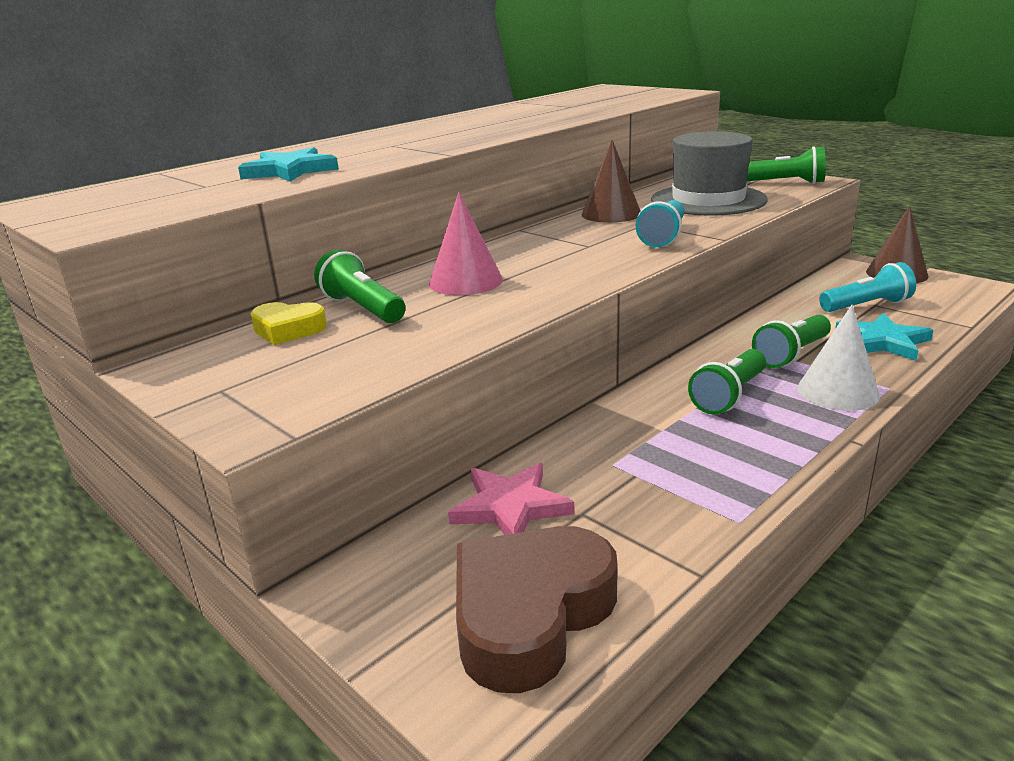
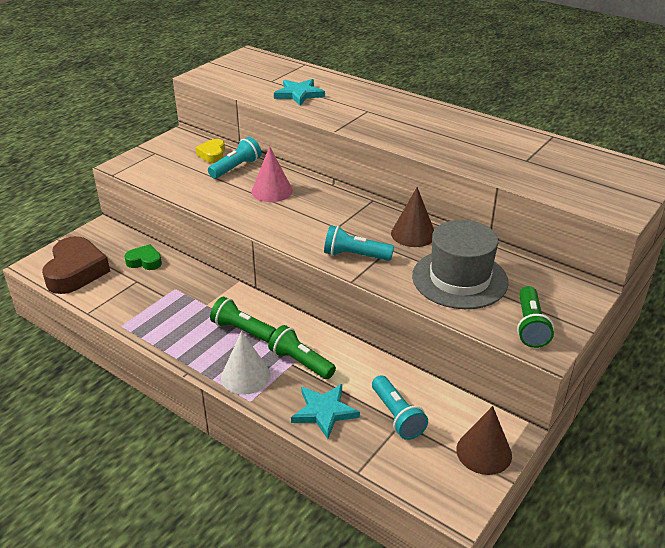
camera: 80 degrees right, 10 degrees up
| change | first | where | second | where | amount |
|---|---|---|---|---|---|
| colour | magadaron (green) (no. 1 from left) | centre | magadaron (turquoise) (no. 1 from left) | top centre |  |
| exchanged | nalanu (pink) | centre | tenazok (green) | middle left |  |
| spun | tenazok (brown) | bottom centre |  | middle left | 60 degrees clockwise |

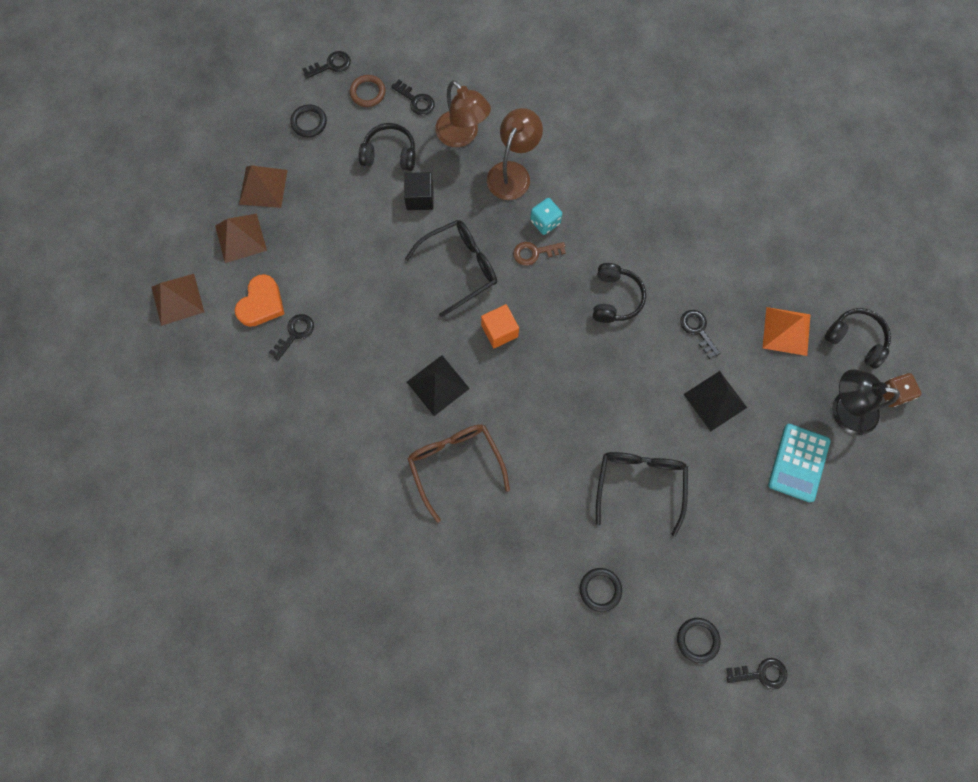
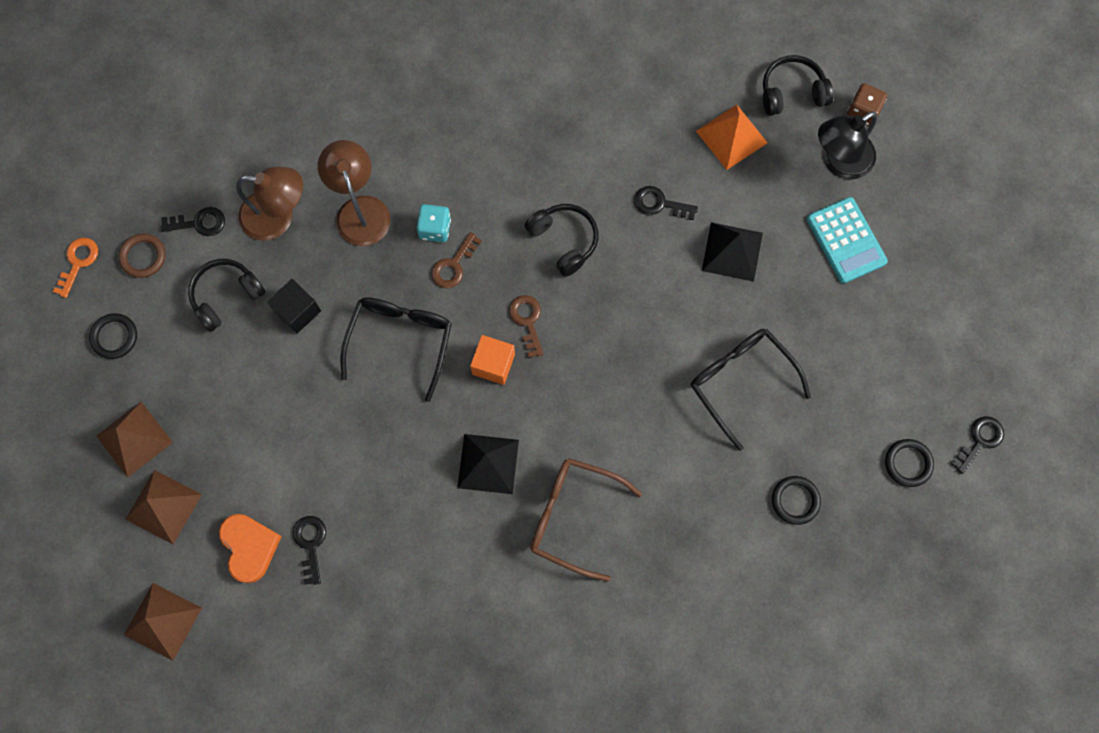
camera: 45 degrees left, 0 degrees up
| change | first | where | second | where | amount |
|---|---|---|---|---|---|
| colour | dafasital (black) (no. 2 from left) | top centre | dafasital (orange) | middle left |  |
| appeared |  |  | dafasital (brown) (no. 2 from left) | centre |  |

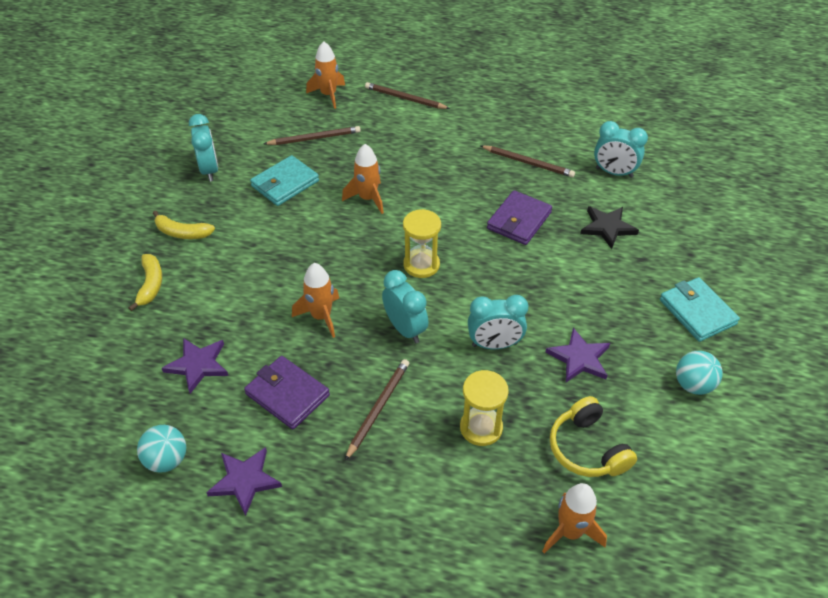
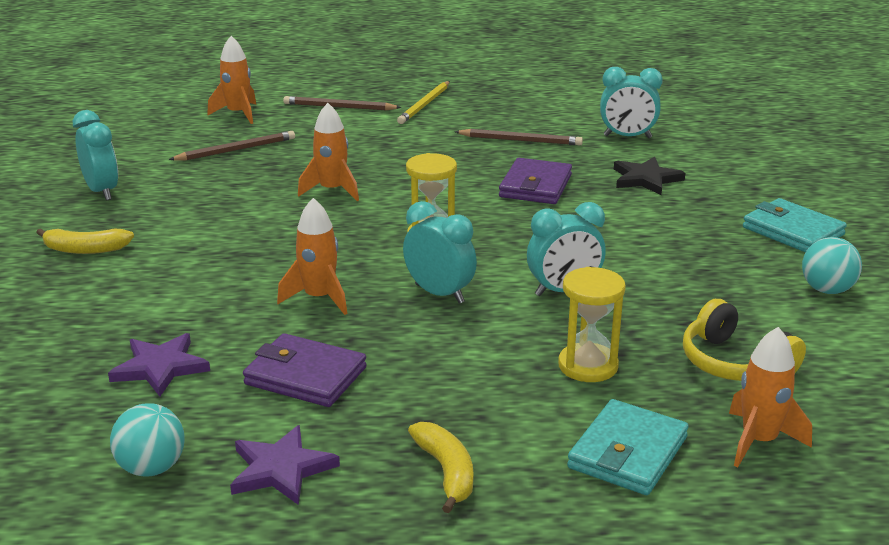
camera: 15 degrees left, 20 degrees down
| change | first | where | second | where | amount |
|---|---|---|---|---|---|
| relocated | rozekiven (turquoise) (no. 1 from left) | top centre |  | bottom right |  |
| relocated | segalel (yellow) (no. 1 from left in the first image) | middle left | segalel (yellow) (no. 2 from left) | bottom centre |  |
| missing | nalanu (purple) (no. 3 from left) | middle right |  |  |  |
| missing | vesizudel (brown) (no. 2 from left) | bottom centre |  |  |  |
| appeared |  |  | vesizudel (yellow) | top centre |  |

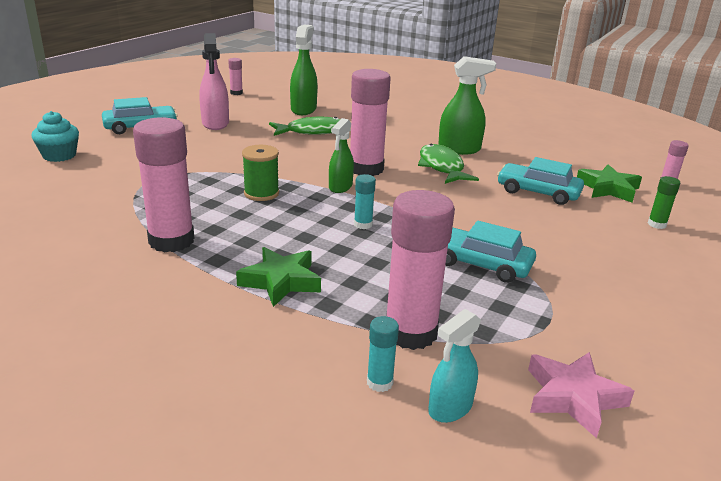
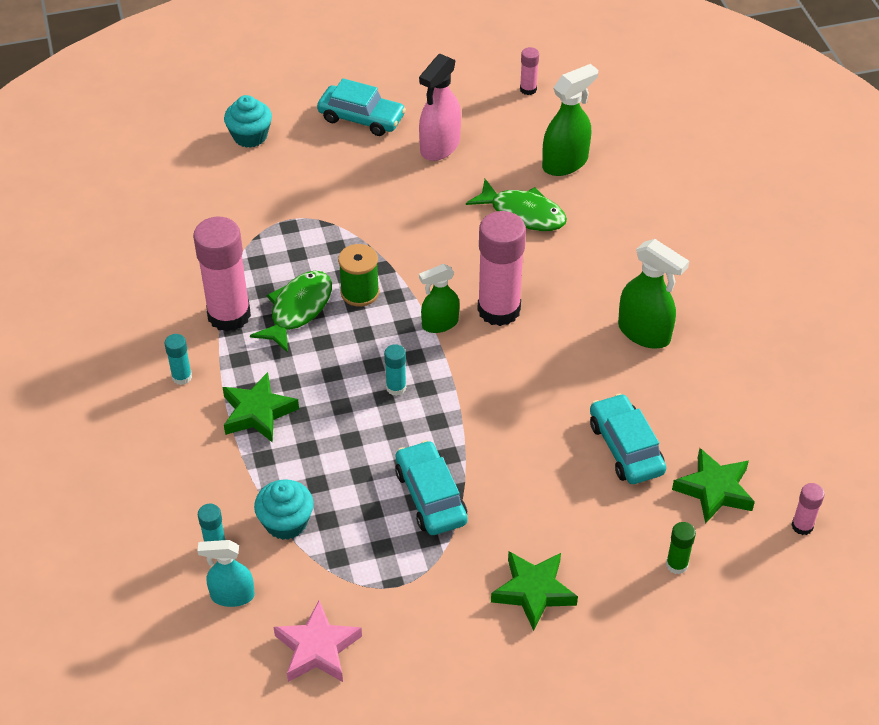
camera: 45 degrees right, 20 degrees up
| change | first | where | second | where | amount |
|---|---|---|---|---|---|
| relocated | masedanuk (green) (no. 2 from left in the first image) | centre | masedanuk (green) (no. 1 from left) | middle left |  |
| exchanged | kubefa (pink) (no. 4 from left) | centre | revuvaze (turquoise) (no. 2 from left) | bottom left |  |
| appeared |  |  | kubefa (turquoise) (no. 1 from left) | middle left |  |
| appeared |  |  | nalanu (green) (no. 2 from left) | bottom centre |  |

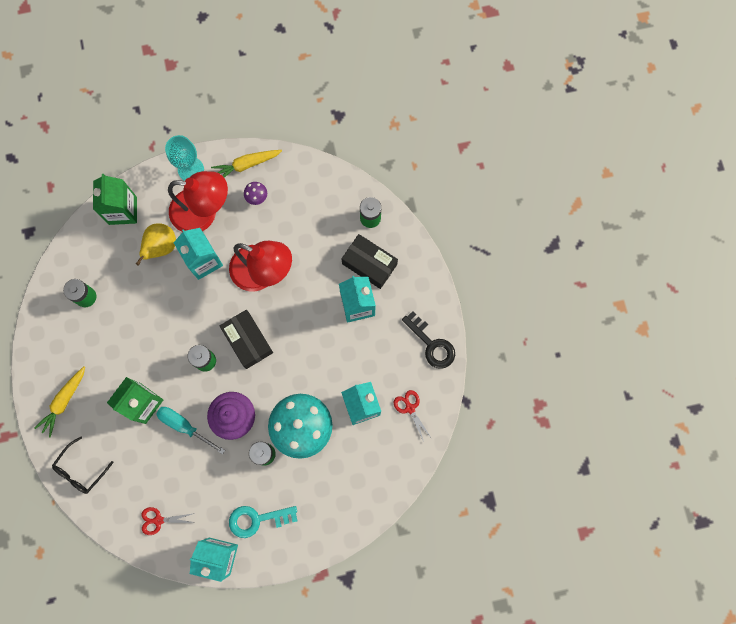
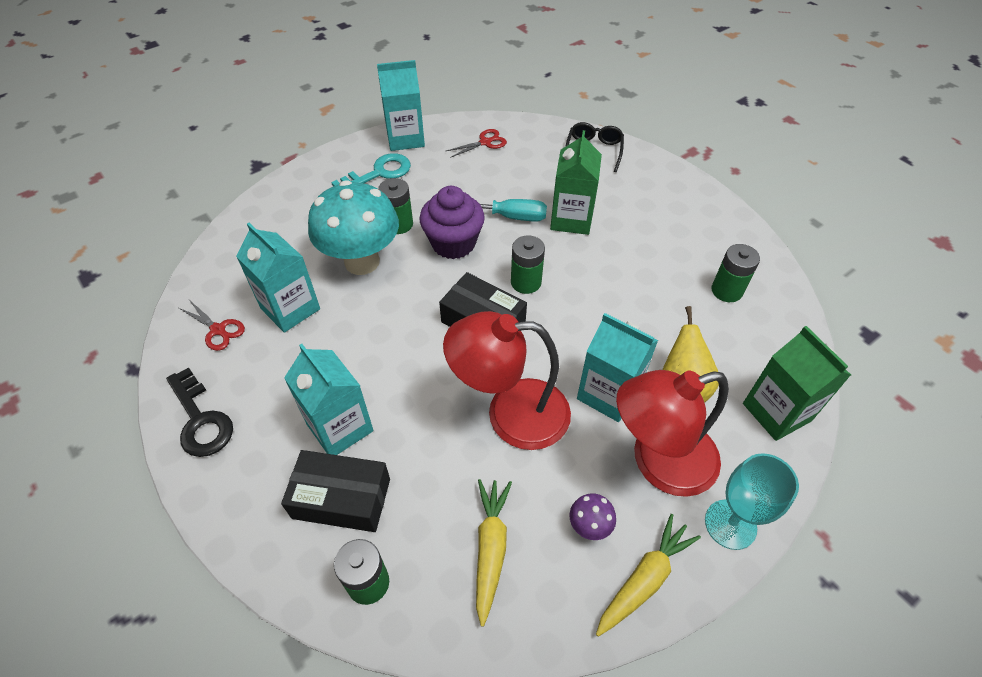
camera: 155 degrees right, 25 degrees down
| change | first | where | second | where | amount |
|---|---|---|---|---|---|
| spun | dafasital (black) | centre |  | middle left | 150 degrees counterclockwise |
| relocated | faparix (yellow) (no. 1 from left) | middle left |  | bottom centre |  |

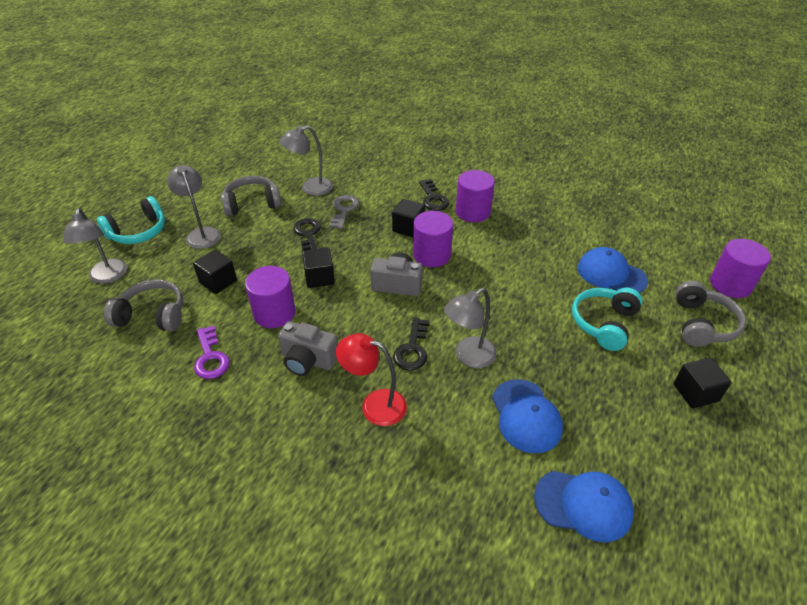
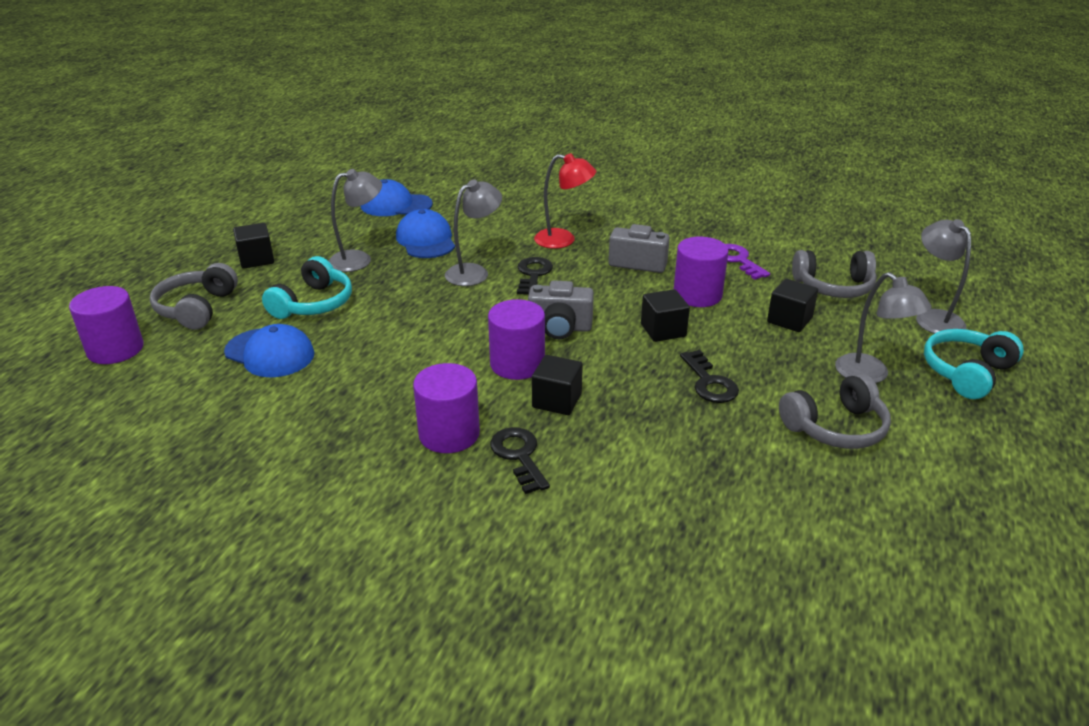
camera: 175 degrees right, 10 degrees down
| change | first | where | second | where | amount |
|---|---|---|---|---|---|
| relocated | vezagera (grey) (no. 3 from left in the first image) | top centre | vezagera (grey) (no. 1 from left) | top left |  |
| missing | dafasital (grey) | centre |  |  |  |

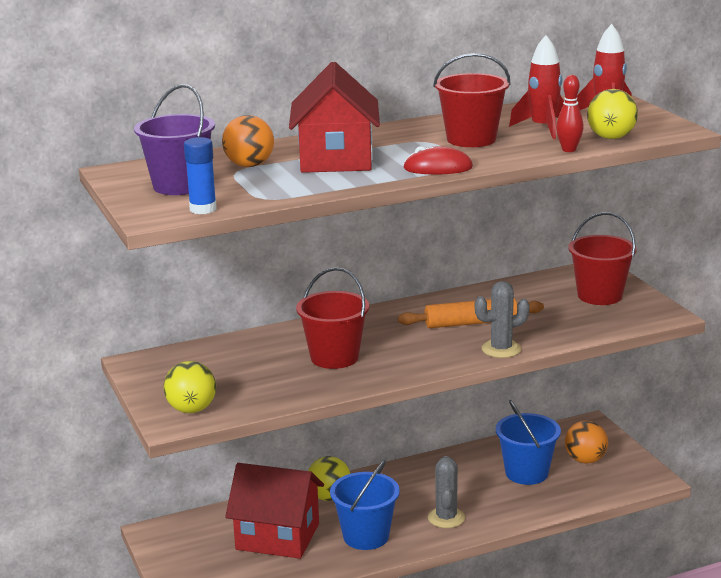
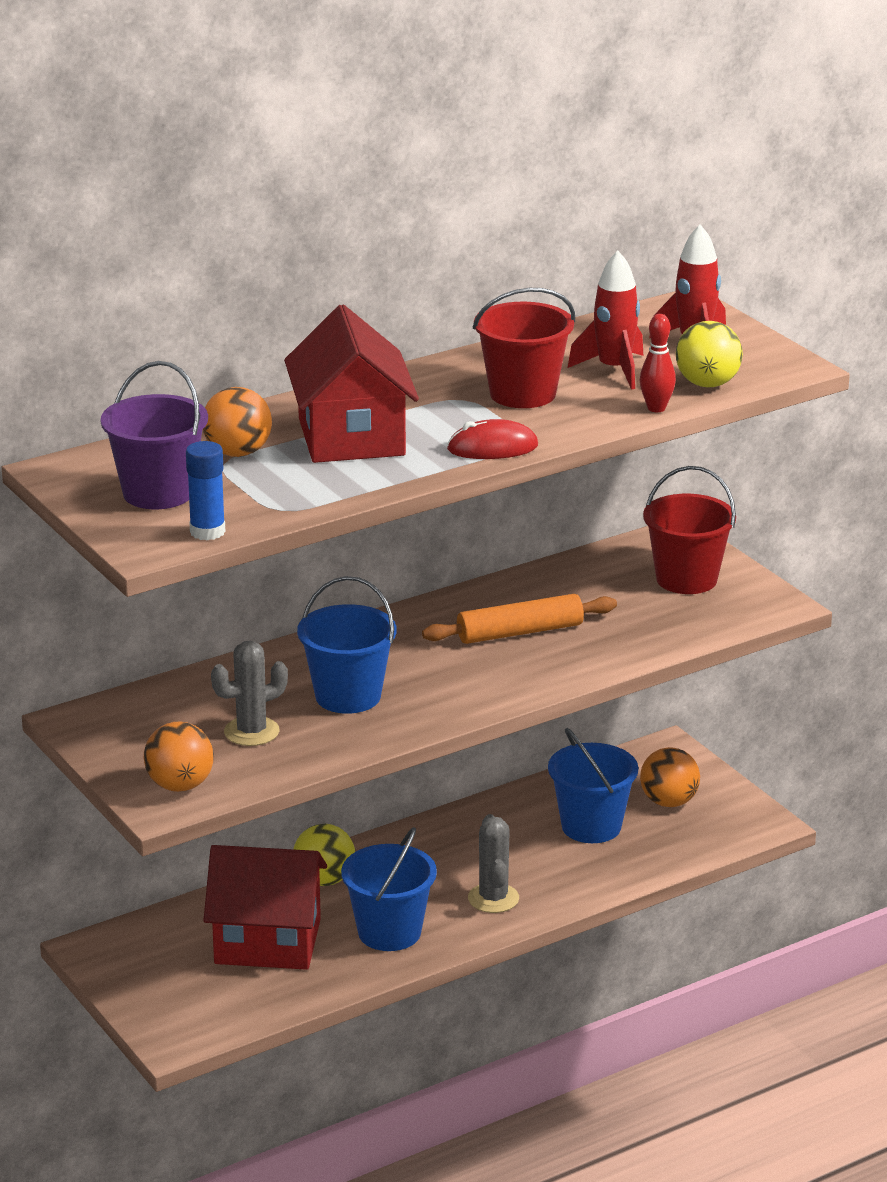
camera: 10 degrees left, 5 degrees up
| change | first | where | second | where | amount |
|---|---|---|---|---|---|
| colour | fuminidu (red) (no. 1 from left) | centre | fuminidu (blue) (no. 1 from left) | centre |  |
| relocated | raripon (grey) (no. 2 from left in the first image) | middle right | raripon (grey) (no. 1 from left) | middle left |  |
| colour | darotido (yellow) (no. 1 from left) | bottom left | darotido (orange) (no. 1 from left) | middle left |  |

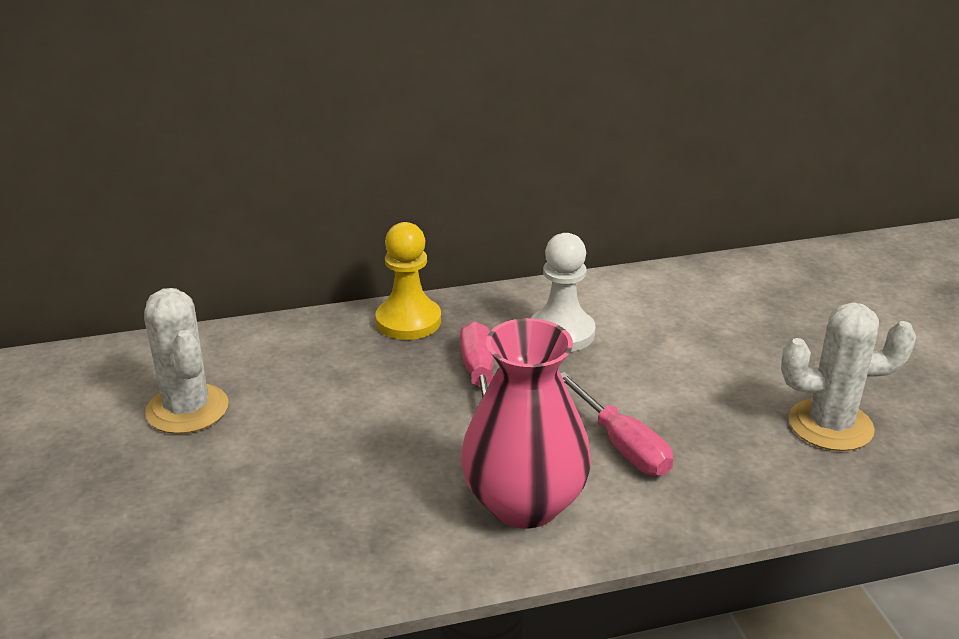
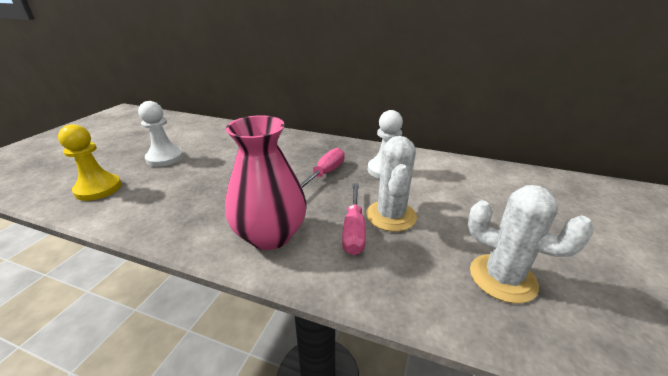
camera: 35 degrees right, 0 degrees up
| change | first | where | second | where | amount |
|---|---|---|---|---|---|
| relocated | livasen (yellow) | centre |  | middle left |  |
| relocated | raripon (white) (no. 1 from left) | middle left |  | centre |  |
| appeared |  |  | livasen (white) (no. 1 from left) | middle left |  |

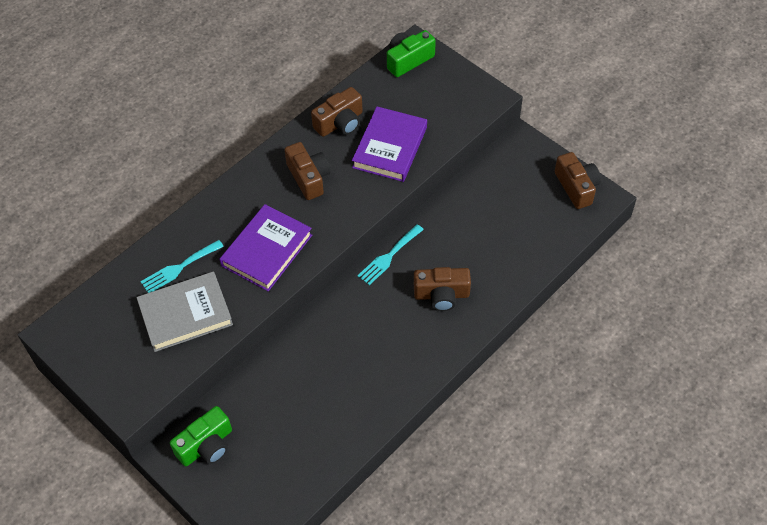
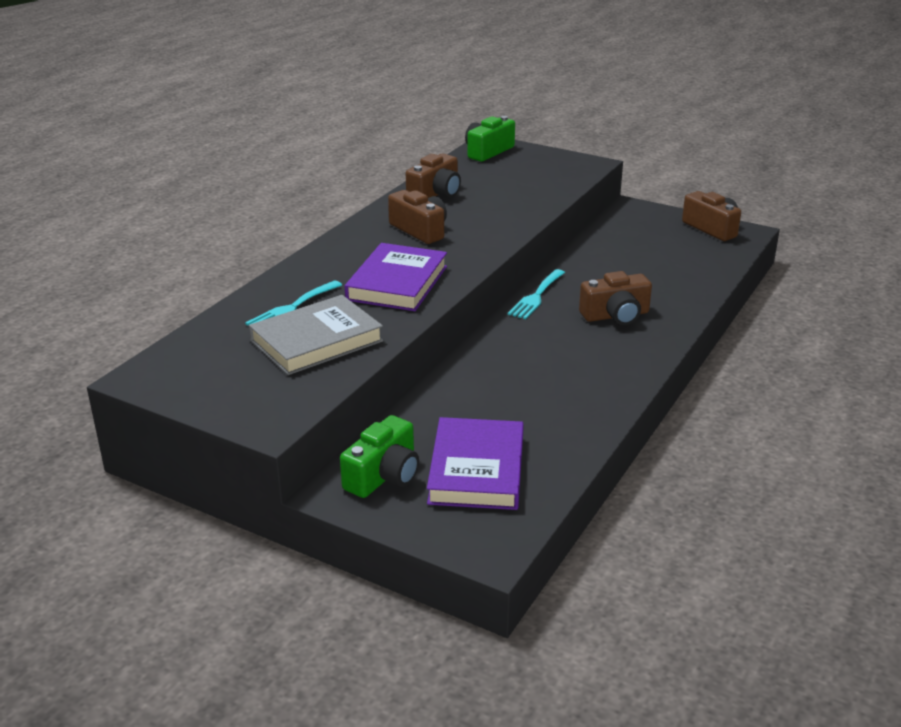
camera: 15 degrees left, 25 degrees down
| change | first | where | second | where | amount |
|---|---|---|---|---|---|
| relocated | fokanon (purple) (no. 2 from left) | top centre |  | centre |  |

